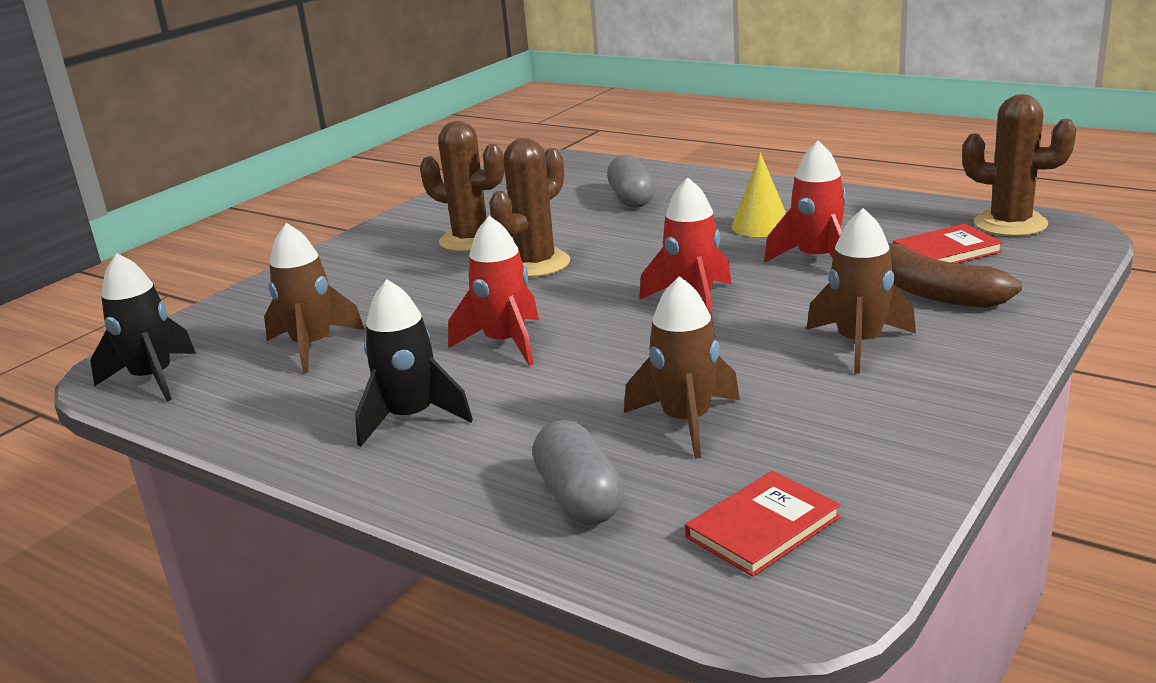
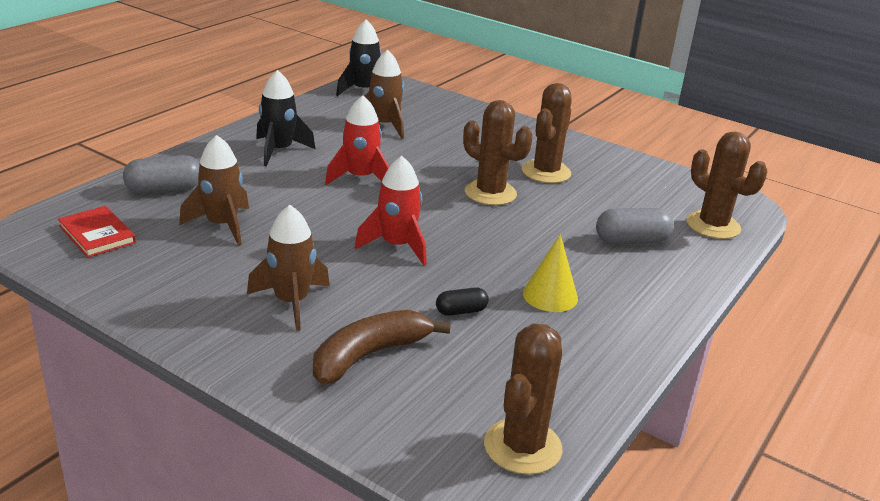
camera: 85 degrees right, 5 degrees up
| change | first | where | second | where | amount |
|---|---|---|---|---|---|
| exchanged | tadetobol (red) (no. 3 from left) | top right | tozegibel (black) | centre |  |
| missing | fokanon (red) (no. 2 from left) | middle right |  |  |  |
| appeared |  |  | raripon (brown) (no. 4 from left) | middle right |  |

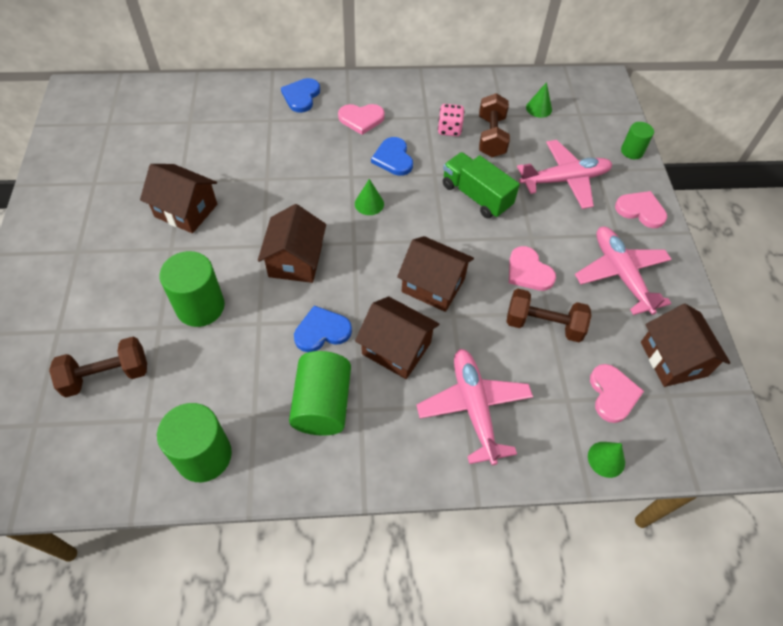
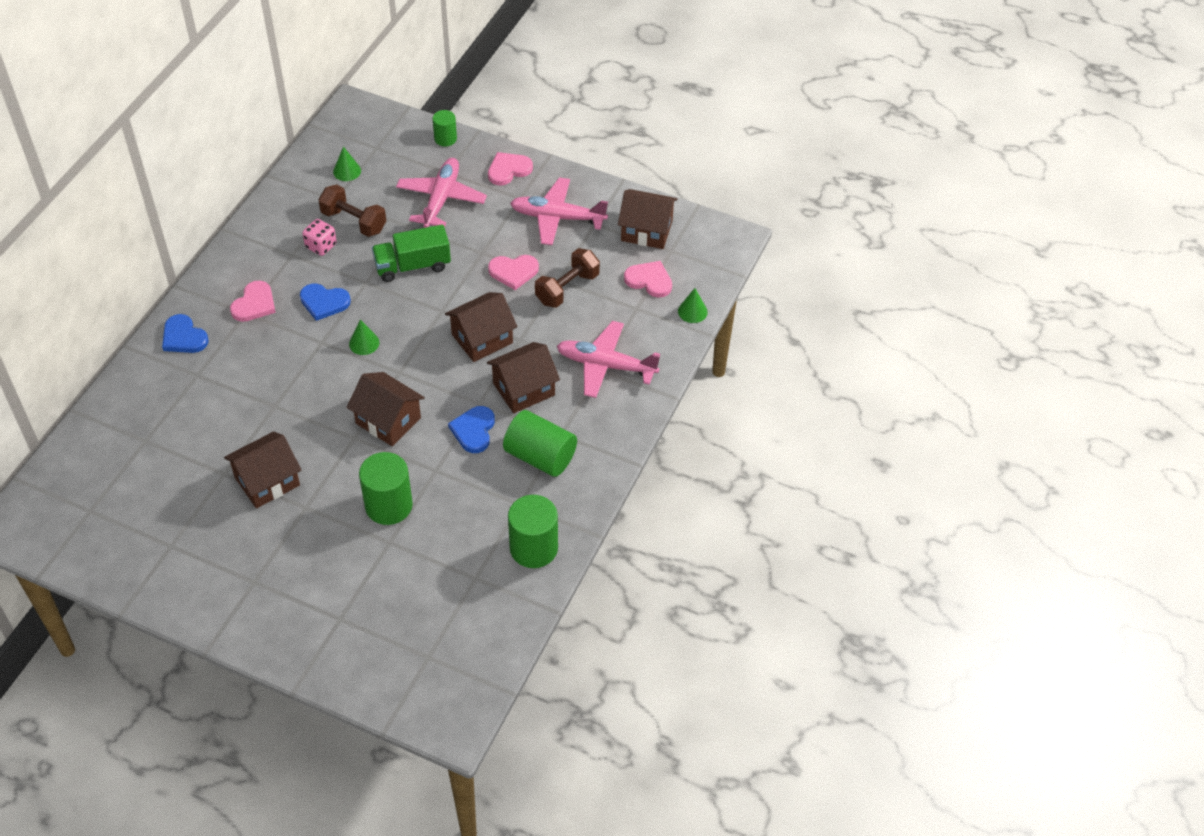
camera: 60 degrees left, 5 degrees down
| change | first | where | second | where | amount |
|---|---|---|---|---|---|
| missing | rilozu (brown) (no. 1 from left) | middle left |  |  |  |

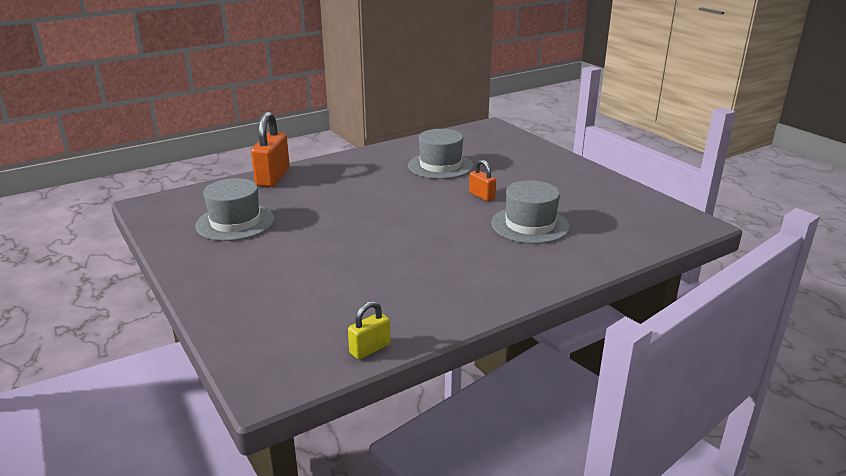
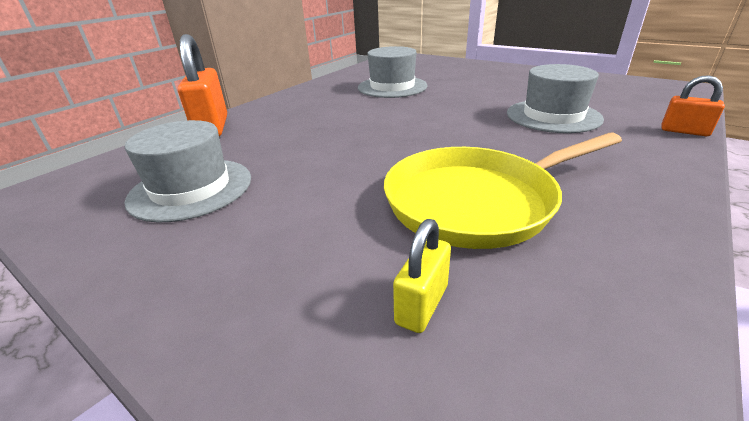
camera: 20 degrees left, 5 degrees up
| change | first | where | second | where | amount |
|---|---|---|---|---|---|
| relocated | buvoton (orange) (no. 2 from left) | centre |  | top right |  |
| relocated | buvoton (yellow) | bottom centre |  | centre |  |
| appeared |  |  | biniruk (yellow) | middle right |  |

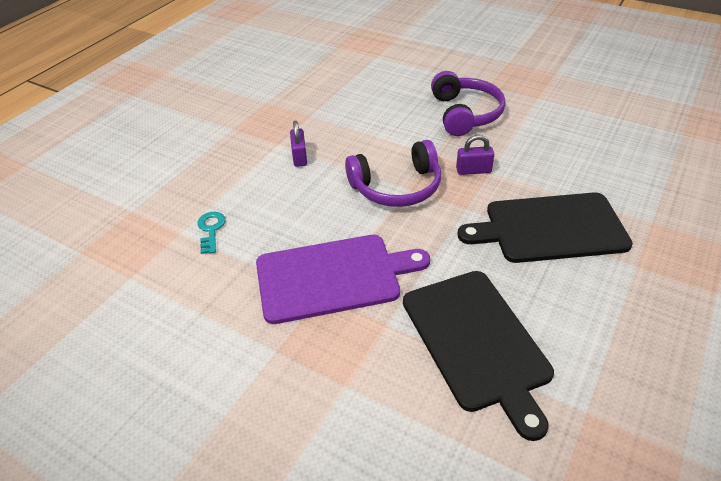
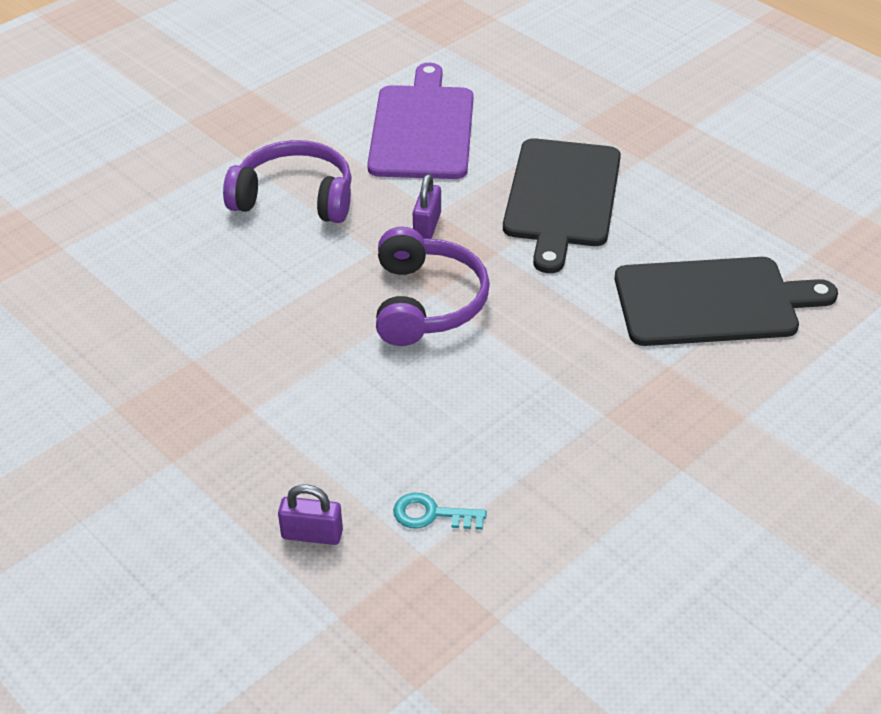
camera: 75 degrees left, 0 degrees up
| change | first | where | second | where | amount |
|---|---|---|---|---|---|
| relocated | buvoton (purple) (no. 1 from left) | top centre |  | bottom centre |  |
| relocated | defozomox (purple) | centre |  | top centre |  |

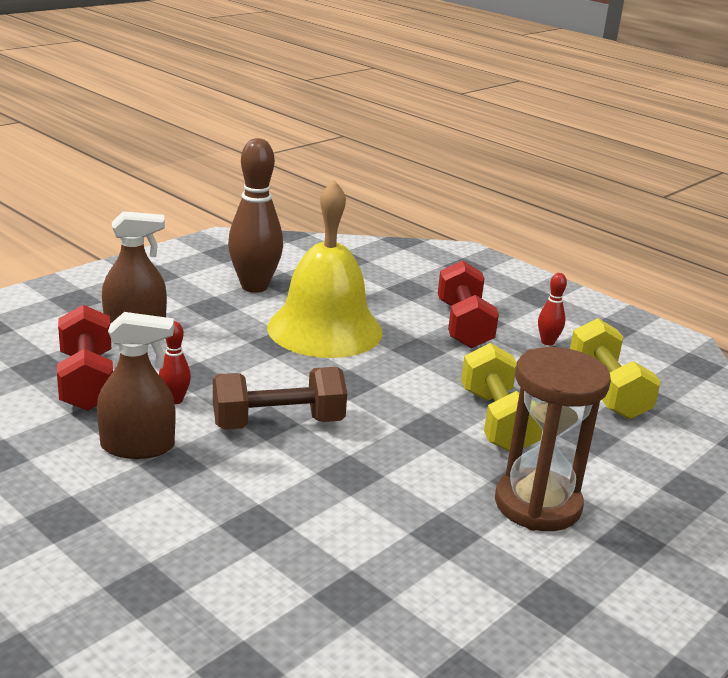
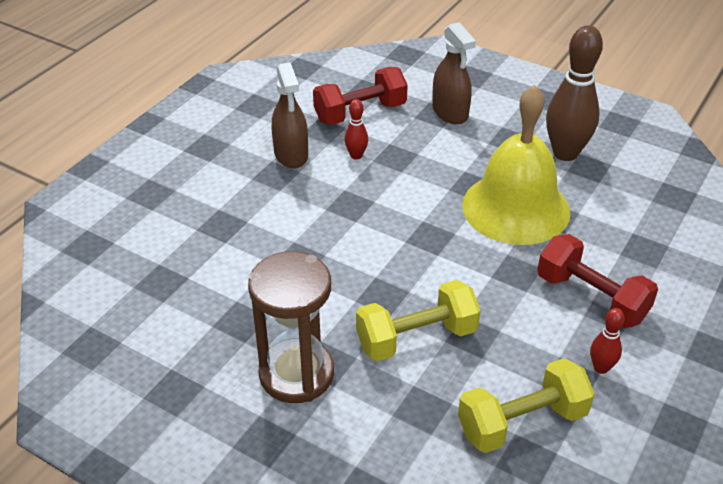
camera: 80 degrees right, 15 degrees up
| change | first | where | second | where | amount |
|---|---|---|---|---|---|
| spun | rilozu (red) (no. 2 from left) | centre |  | middle right | 60 degrees clockwise |
| missing | rilozu (brown) | centre |  |  |  |

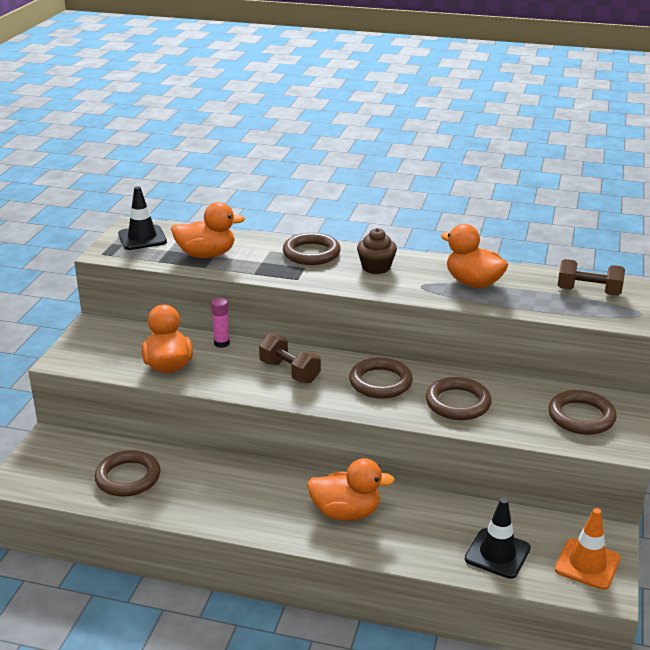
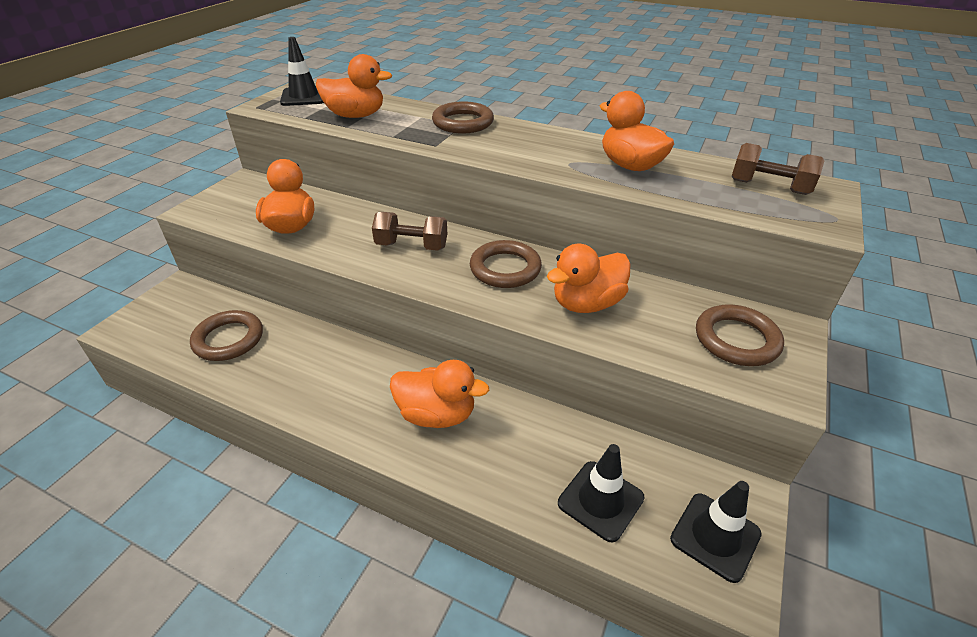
camera: 10 degrees right, 10 degrees up
| change | first | where | second | where | amount |
|---|---|---|---|---|---|
| missing | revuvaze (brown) | centre |  |  |  |
| missing | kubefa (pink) | centre |  |  |  |
| spun | rilozu (brown) (no. 1 from left) | centre |  | centre | 45 degrees counterclockwise |
| exchanged | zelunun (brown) (no. 4 from left) | middle right | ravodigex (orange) (no. 4 from left) | centre |  |
| colour | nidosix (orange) | bottom right | nidosix (black) (no. 3 from left) | bottom right |  |

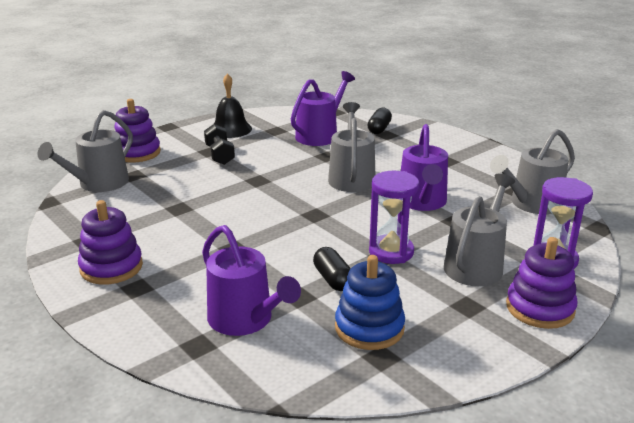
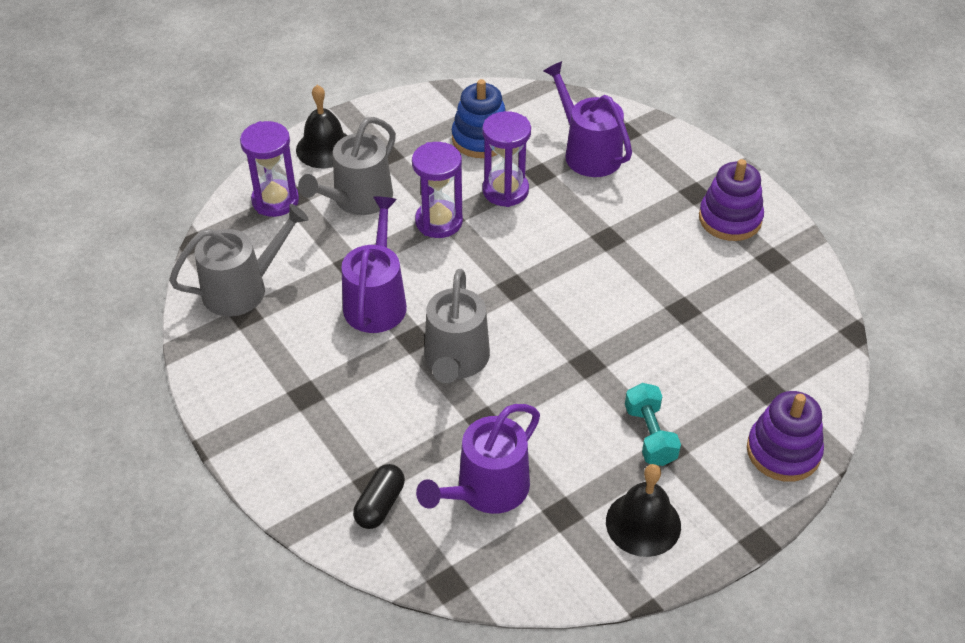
camera: 175 degrees left, 20 degrees up
| change | first | where | second | where | amount |
|---|---|---|---|---|---|
| missing | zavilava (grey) (no. 1 from left) | middle left |  |  |  |
| colour | rilozu (black) | centre | rilozu (turquoise) | middle right |  |
| exchanged | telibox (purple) (no. 3 from left) | bottom right | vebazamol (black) (no. 1 from left) | top centre |  |
| exchanged | tozegibel (black) (no. 1 from left) | centre | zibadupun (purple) (no. 3 from left) | top centre |  |

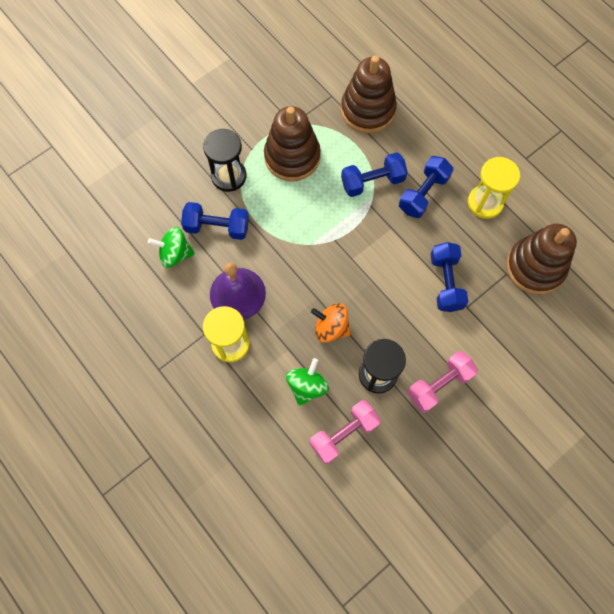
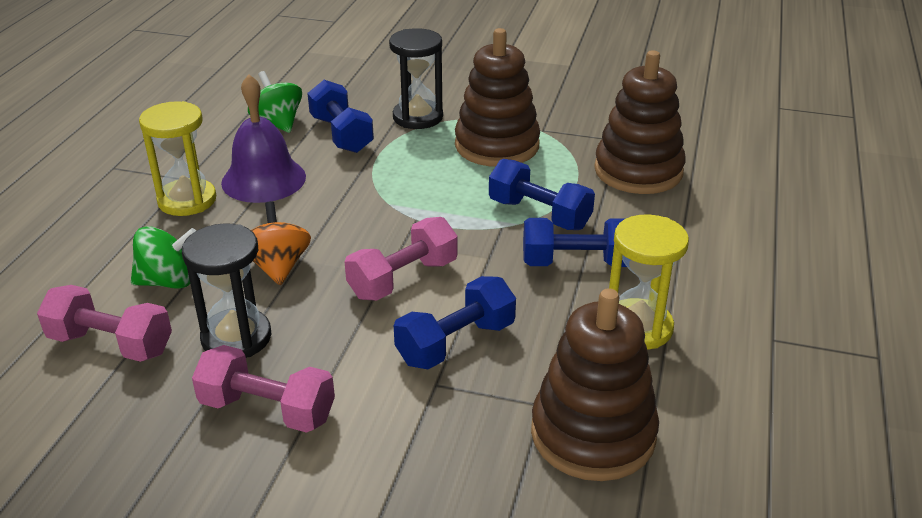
camera: 55 degrees right, 35 degrees down
| change | first | where | second | where | amount |
|---|---|---|---|---|---|
| appeared |  |  | rilozu (pink) (no. 3 from left) | centre |  |

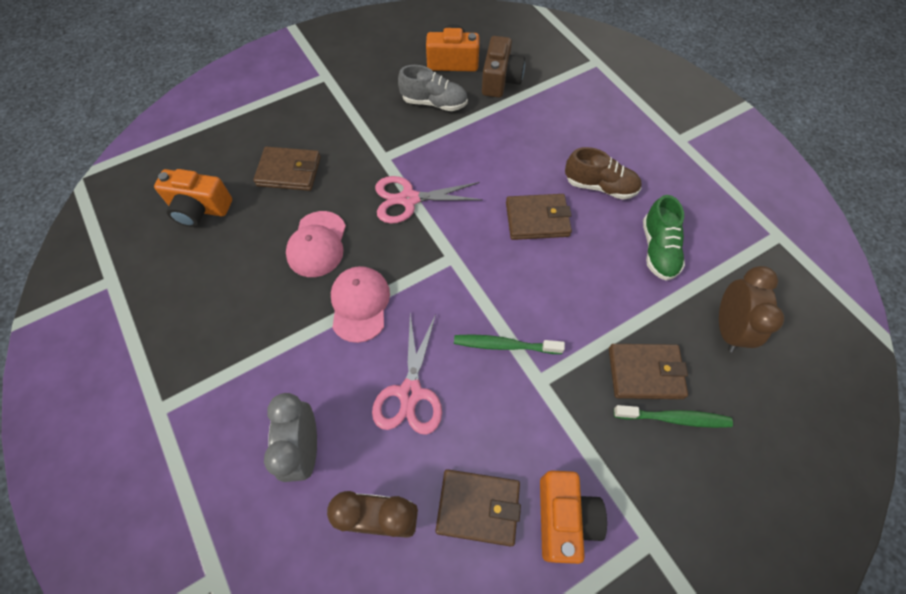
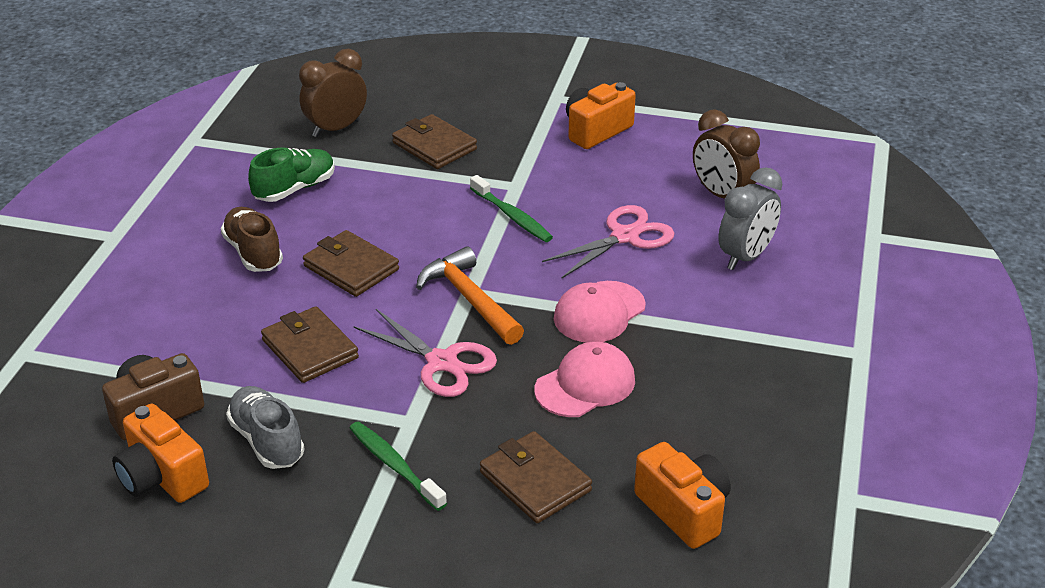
camera: 135 degrees left, 25 degrees down
| change | first | where | second | where | amount |
|---|---|---|---|---|---|
| relocated | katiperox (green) (no. 2 from left in the first image) | bottom right | katiperox (green) (no. 1 from left) | bottom centre |  |
| relocated | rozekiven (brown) (no. 2 from left in the first image) | bottom centre | rozekiven (brown) (no. 1 from left) | middle left |  |
| appeared |  |  | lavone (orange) | centre |  |

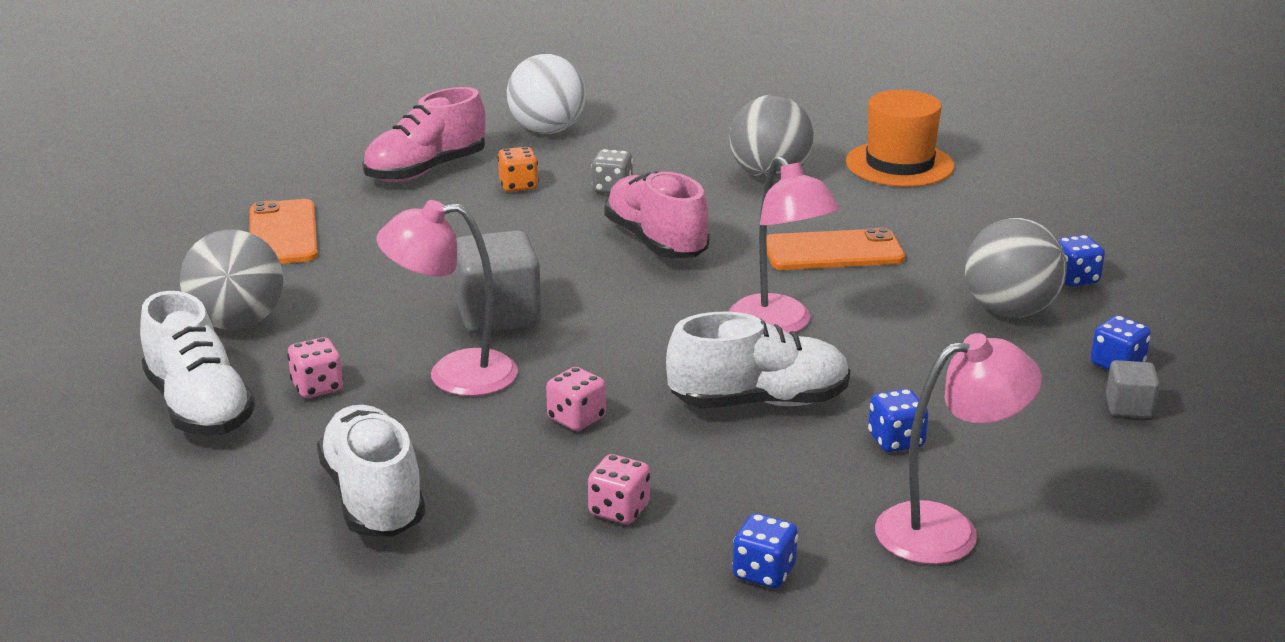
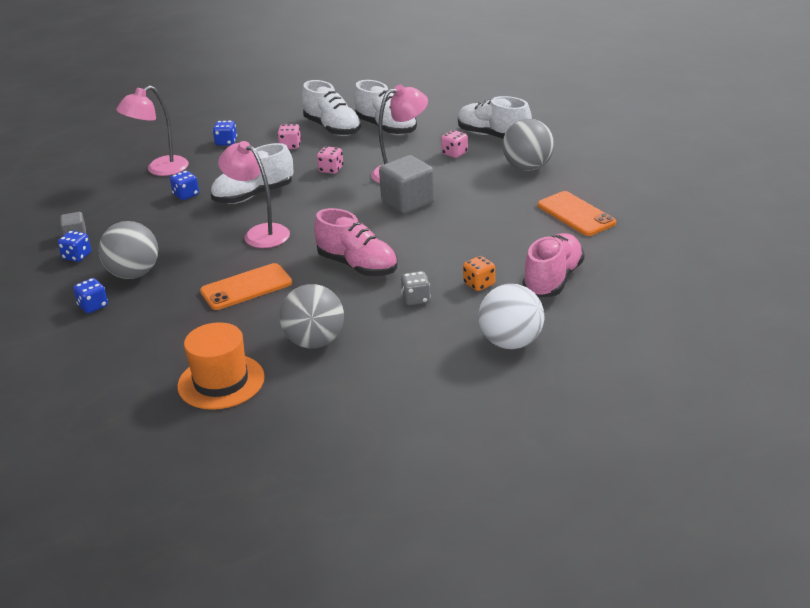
camera: 160 degrees right, 5 degrees up
| change | first | where | second | where | amount |
|---|---|---|---|---|---|
| appeared |  |  | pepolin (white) (no. 2 from left) | top centre |  |

